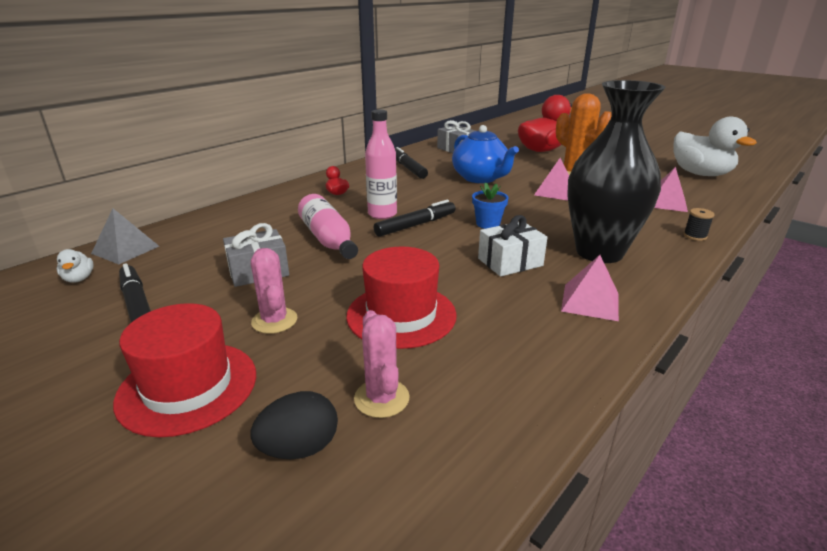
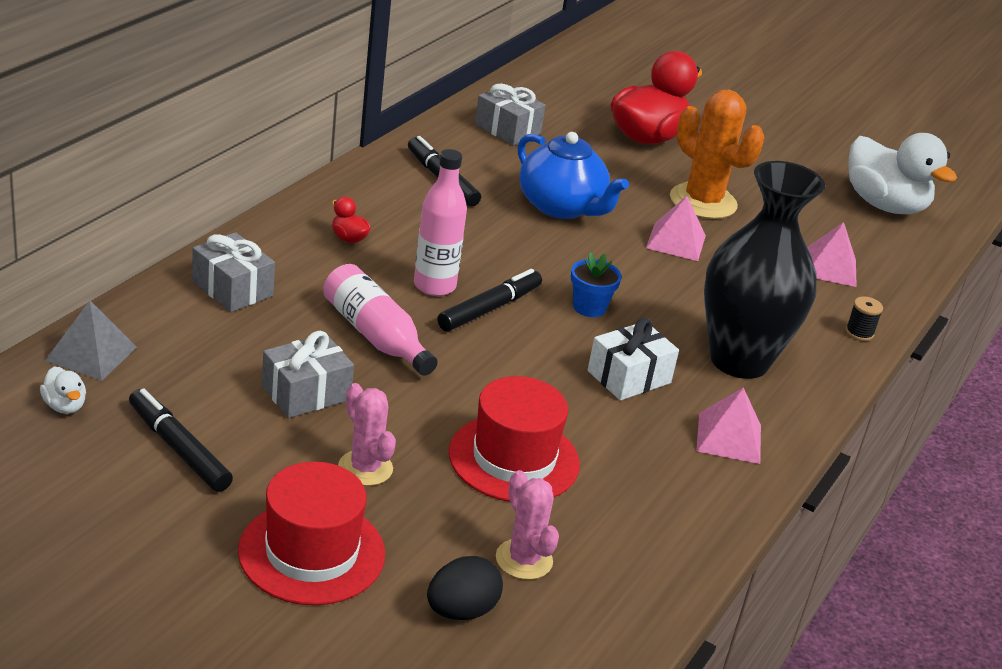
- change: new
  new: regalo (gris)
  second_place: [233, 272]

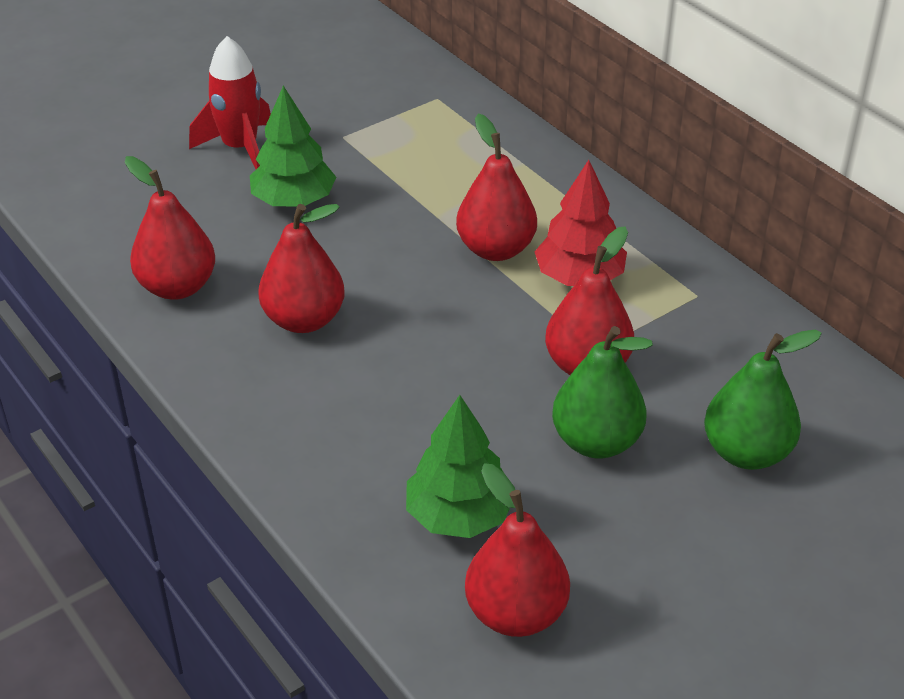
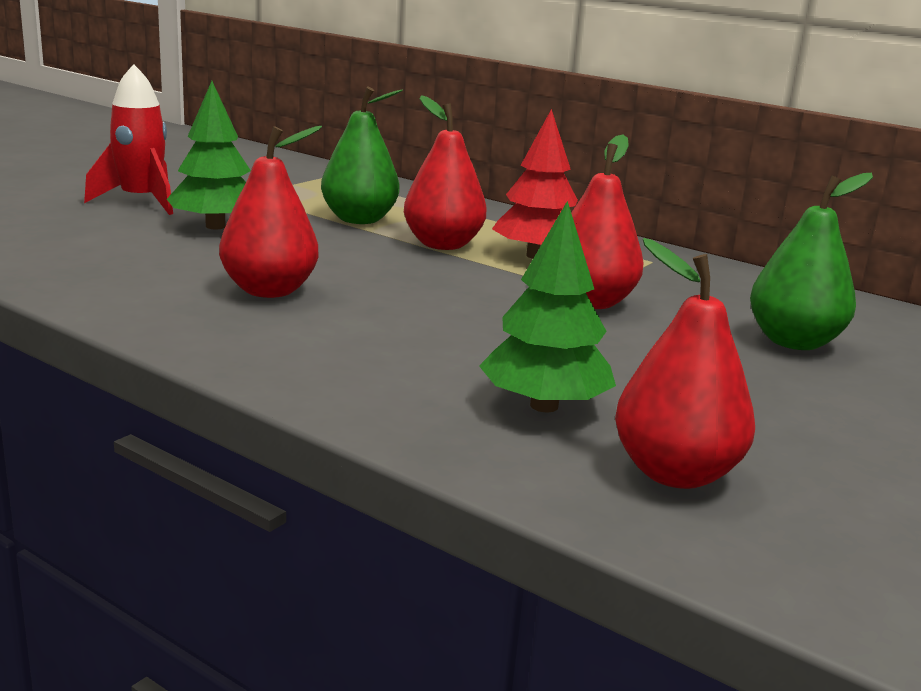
- change: gone
  old: pera (rojo)
  first_place: [170, 228]
- change: shifted
  old: pera (verde)
  first_place: [602, 392]
  second_place: [362, 155]

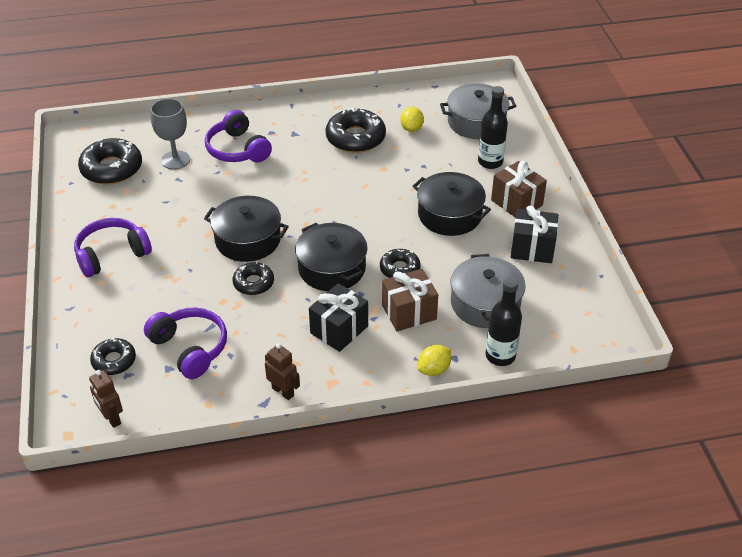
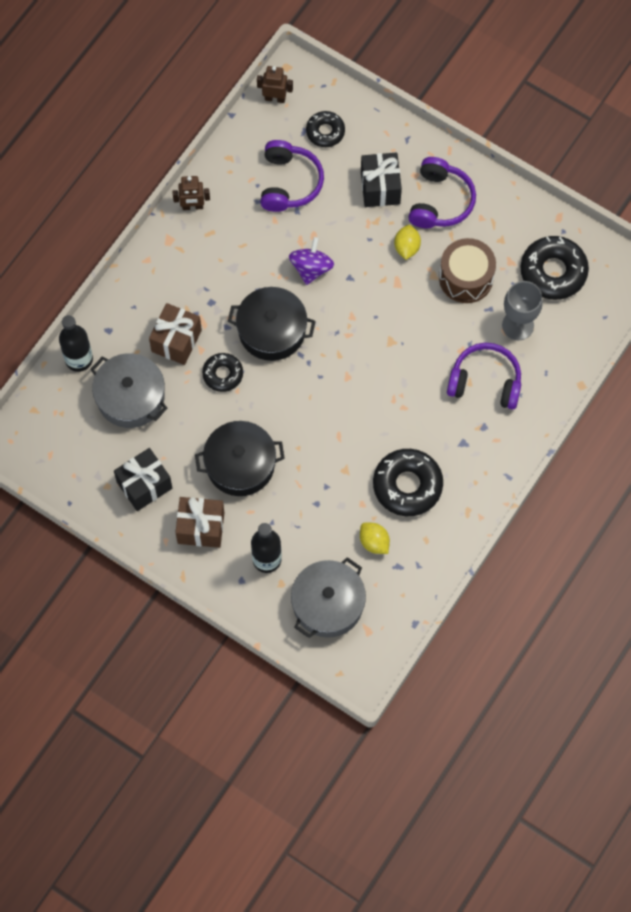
- change: gone
  old: olla (negro)
  first_place: [246, 229]
- change: new
  new: tambor (marrón)
  second_place: [467, 270]
- change: shifted
  old: regalo (negro)
  first_place: [338, 317]
  second_place: [381, 179]
- change: shifted
  old: limón (amarillo)
  first_place: [435, 360]
  second_place: [407, 242]
- change: swapped
  old: rosquilla (negro)
  new: peonza (morado)
  first_place: [253, 278]
  second_place: [311, 261]
- change: rotated
  old: auriculares (morado)
  first_place: [185, 343]
  second_place: [292, 176]
  degrees: -90

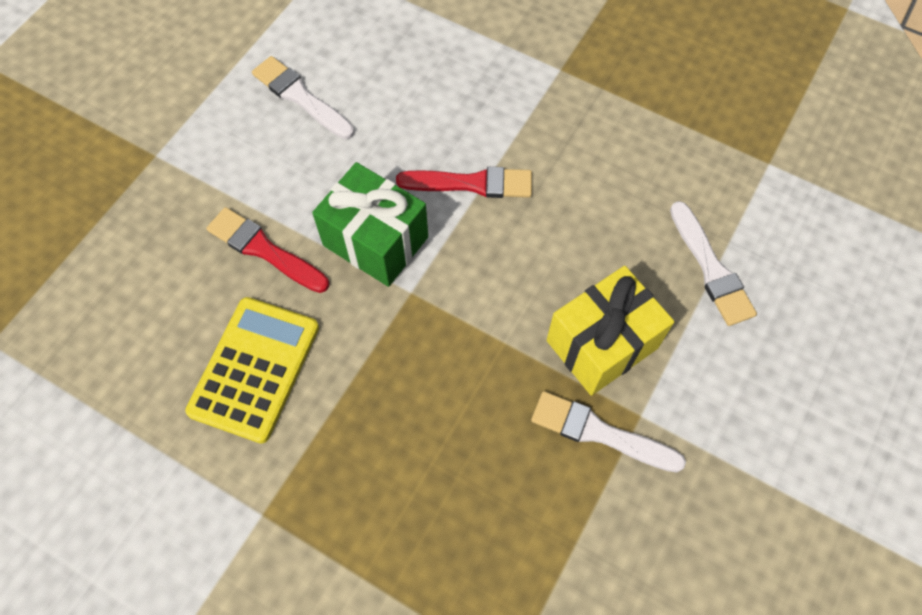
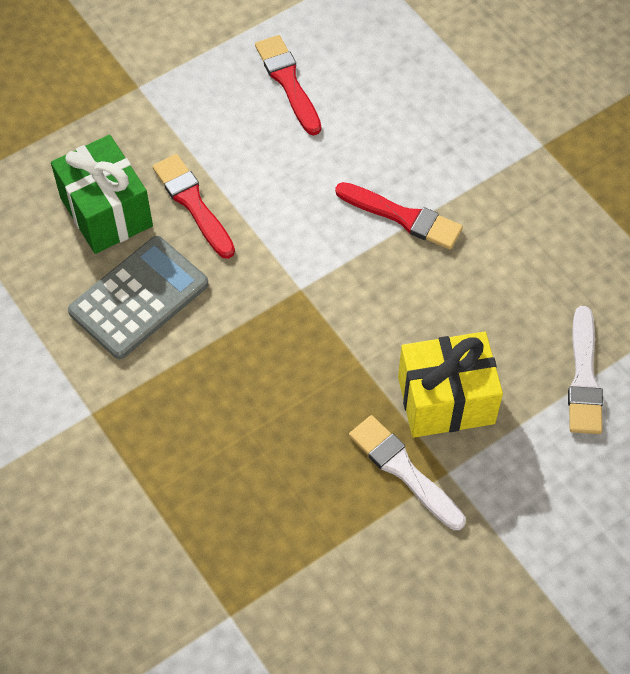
- change: shifted
  old: regalo (verde)
  first_place: [370, 224]
  second_place: [102, 194]
- change: repainted
  old: calculadora (amarillo)
  new: calculadora (gris)
  first_place: [252, 370]
  second_place: [138, 297]
- change: repainted
  old: pincel (blanco)
  new: pincel (rojo)
  first_place: [303, 97]
  second_place: [288, 85]

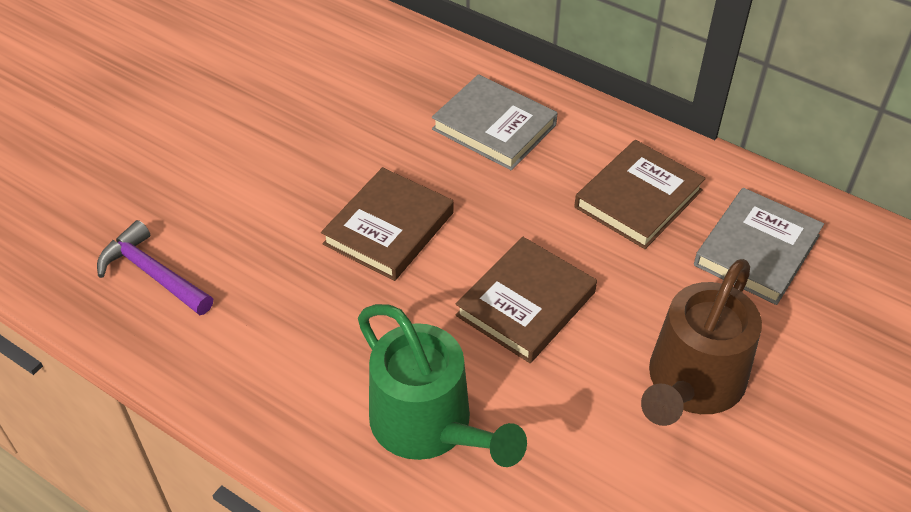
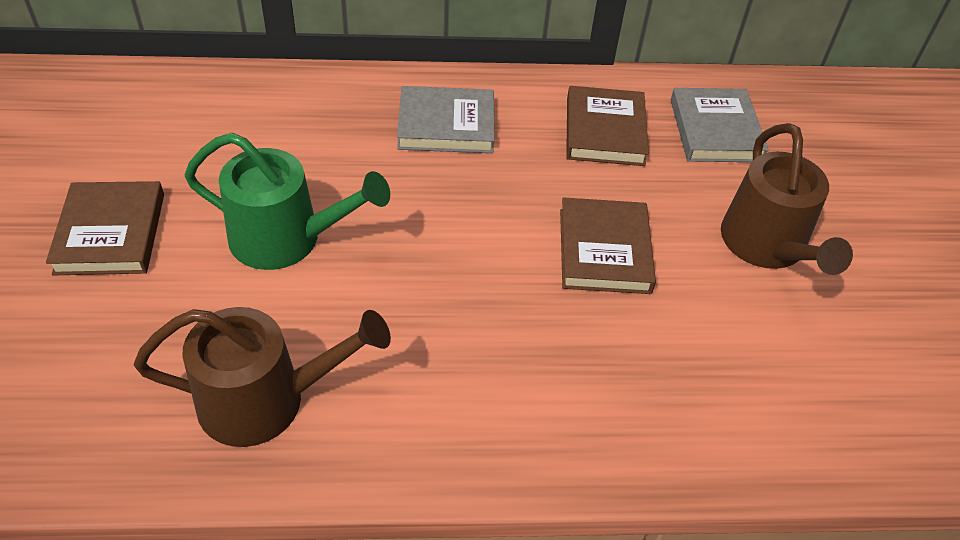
- change: shifted
  old: libro (marrón)
  first_place: [387, 224]
  second_place: [105, 228]
- change: shifted
  old: regadera (verde)
  first_place: [442, 385]
  second_place: [287, 201]
- change: swapped
  old: martillo (morado)
  new: regadera (marrón)
  first_place: [155, 267]
  second_place: [262, 377]

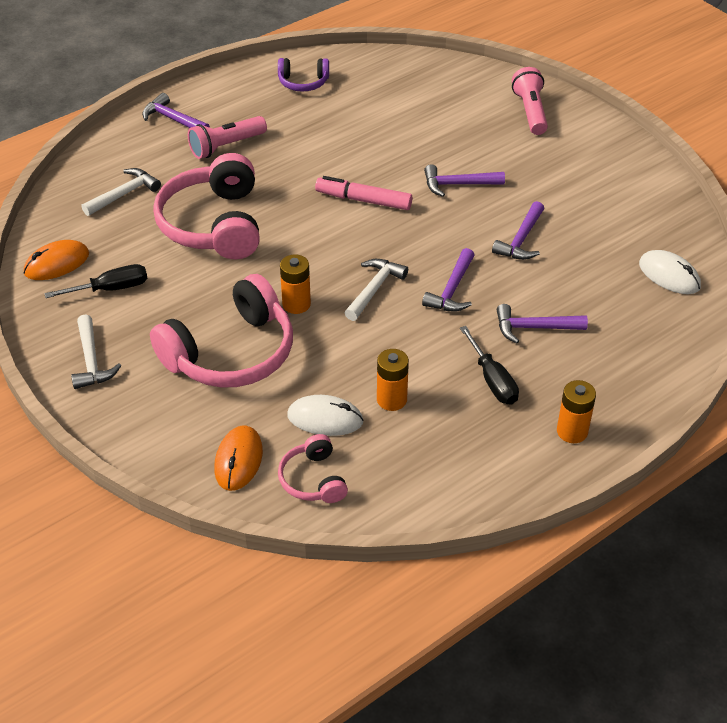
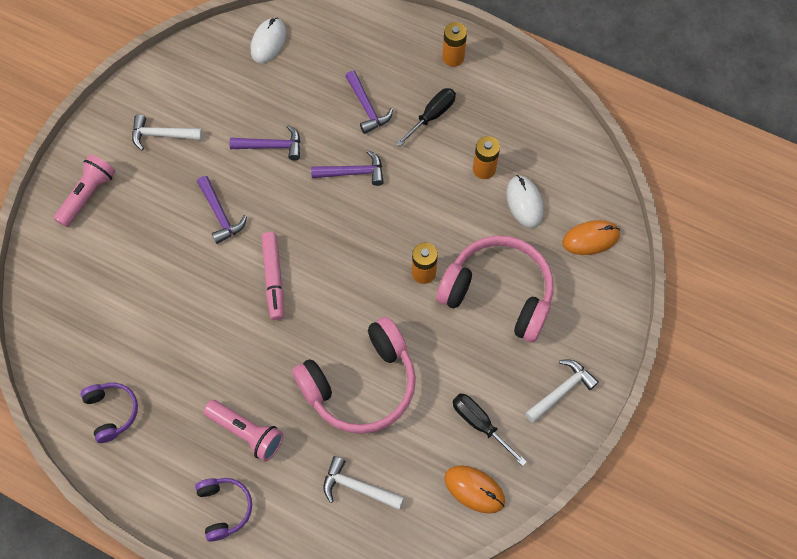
- change: gone
  old: auriculares (rosa)
  first_place: [313, 468]
- change: shifted
  old: martillo (blanco)
  first_place: [376, 290]
  second_place: [167, 132]
- change: swapped
  old: martillo (morado)
  new: auriculares (morado)
  first_place: [176, 110]
  second_place: [223, 510]
- change: rotated
  old: lámpara de mano (rosa)
  first_place: [530, 101]
  second_place: [85, 190]
  degrees: 150

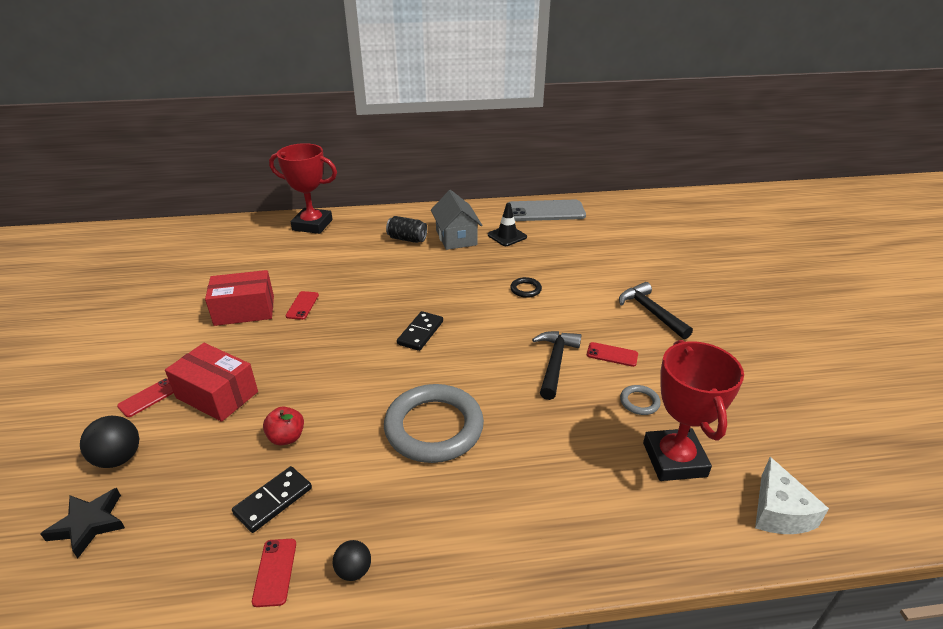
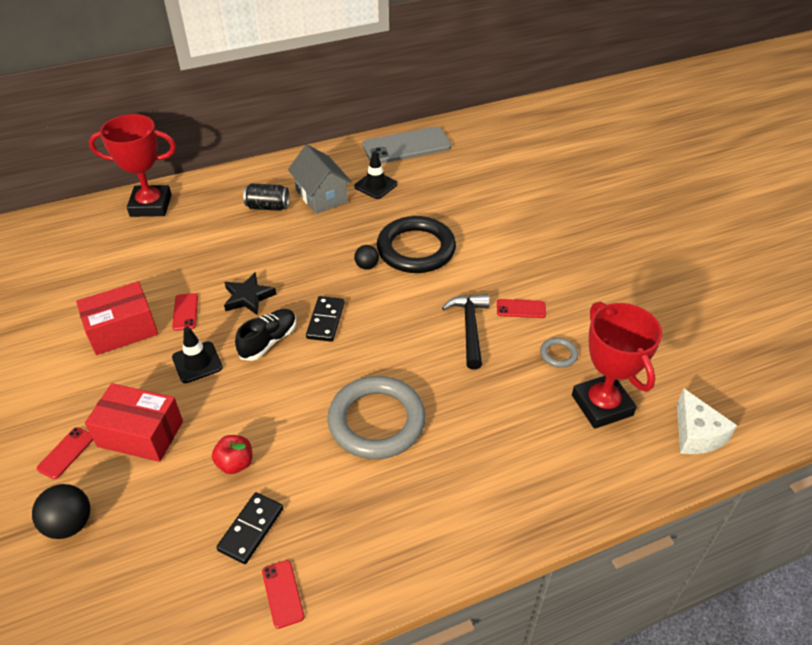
- change: gone
  old: martillo (negro)
  first_place: [656, 310]
- change: new
  new: cono de tráfico (negro)
  second_place: [197, 355]
- change: new
  new: zapato (negro)
  second_place: [265, 335]
- change: shifted
  old: estrella (negro)
  first_place: [82, 523]
  second_place: [250, 293]
- change: shifted
  old: pelota (negro)
  first_place: [352, 560]
  second_place: [366, 257]
- change: scaled
  old: anillo (negro)
  first_place: [526, 287]
  second_place: [416, 244]
  factor: 2.4

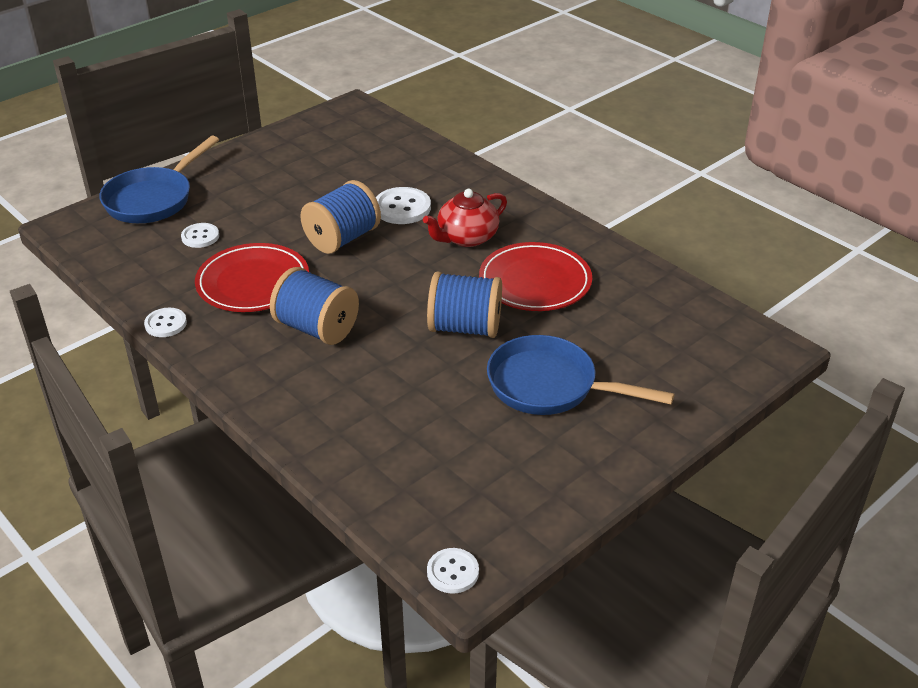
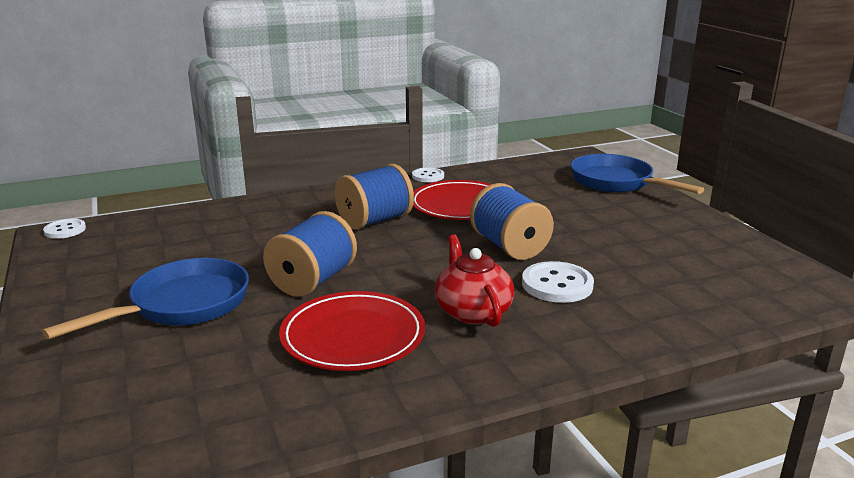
- change: gone
  old: botón (blanco)
  first_place: [200, 235]

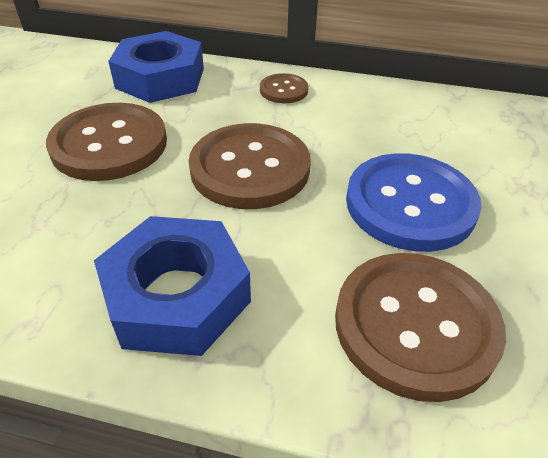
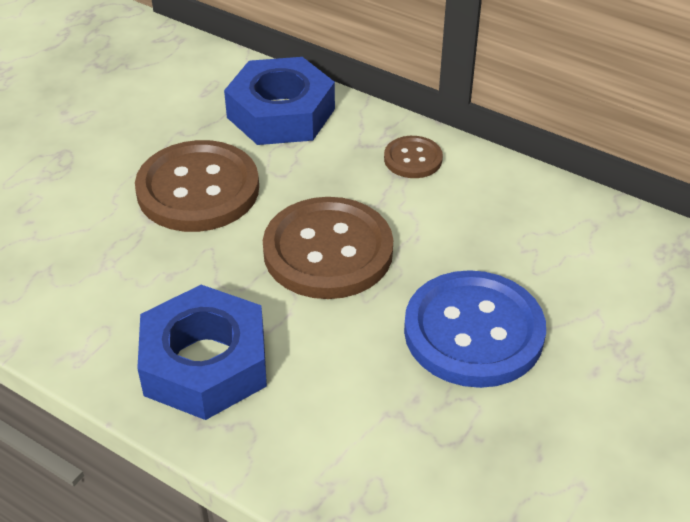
- change: gone
  old: botón (marrón)
  first_place: [420, 327]

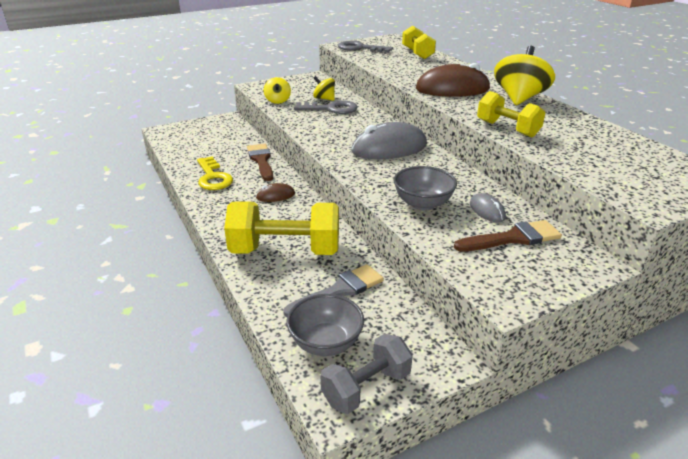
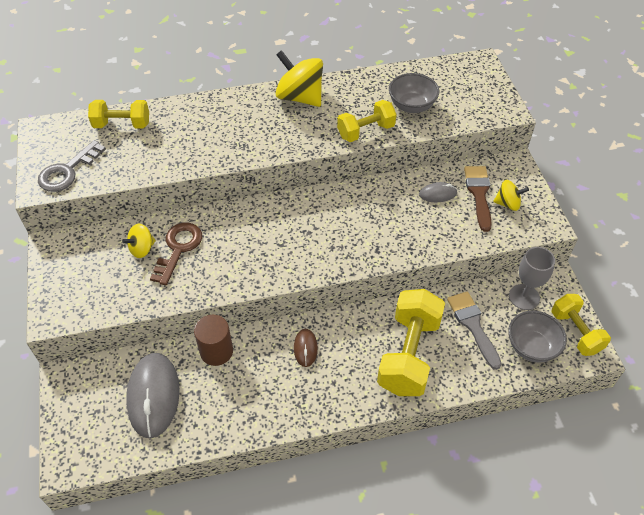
- change: gone
  old: llave (amarillo)
  first_place: [215, 173]
- change: gone
  old: ratón (marrón)
  first_place: [453, 80]
- change: new
  new: copa (gris)
  second_place: [532, 278]
- change: shifted
  old: peonza (amarillo)
  first_place: [277, 90]
  second_place: [511, 195]
- change: shifted
  old: ratón (gris)
  first_place: [389, 140]
  second_place: [153, 395]
- change: shifted
  old: cuenco (gris)
  first_place: [425, 188]
  second_place: [414, 93]
- change: swapped
  old: pincel (marrón)
  new: cilindro (marrón)
  first_place: [260, 162]
  second_place: [213, 340]
- change: repainted
  old: llave (gris)
  new: llave (marrón)
  first_place: [326, 107]
  second_place: [176, 253]
- change: repainted
  old: mancuerna (gris)
  new: mancuerna (amarillo)
  first_place: [366, 374]
  second_place: [581, 325]

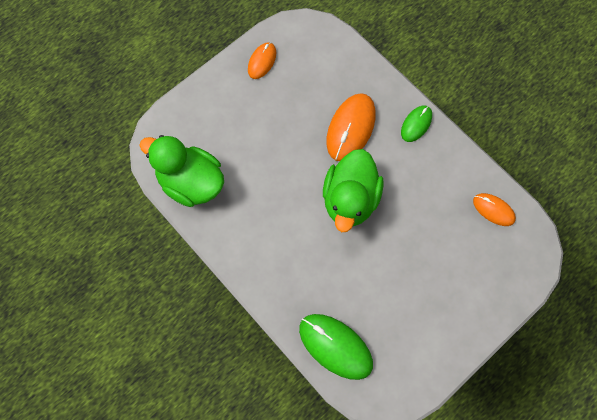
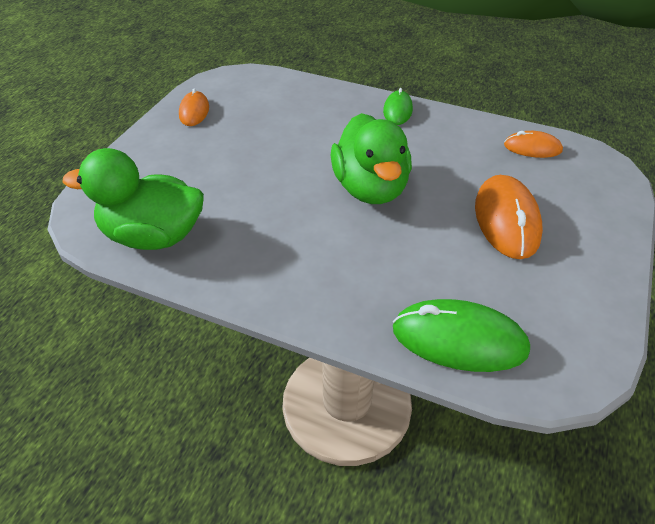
- change: shifted
  old: ratón (naranja)
  first_place: [351, 127]
  second_place: [509, 217]

